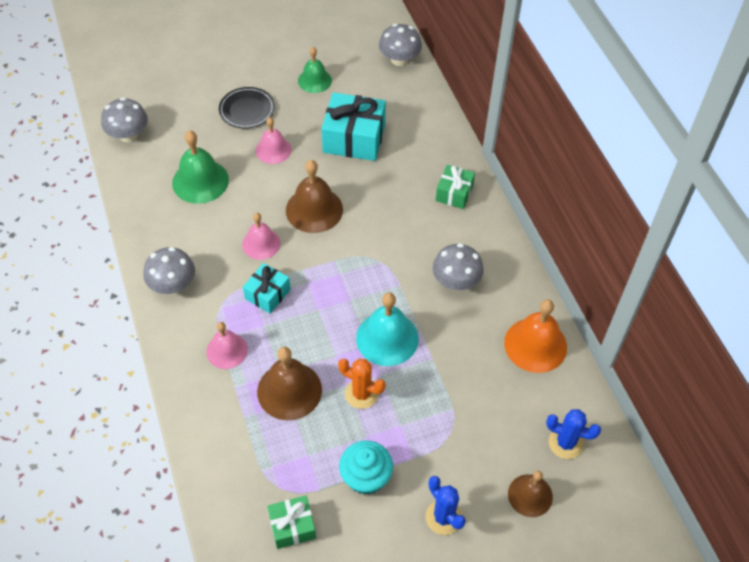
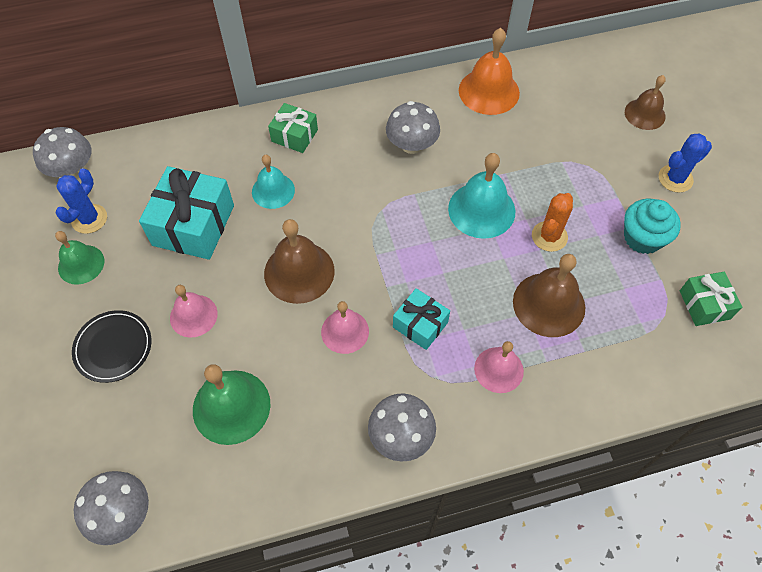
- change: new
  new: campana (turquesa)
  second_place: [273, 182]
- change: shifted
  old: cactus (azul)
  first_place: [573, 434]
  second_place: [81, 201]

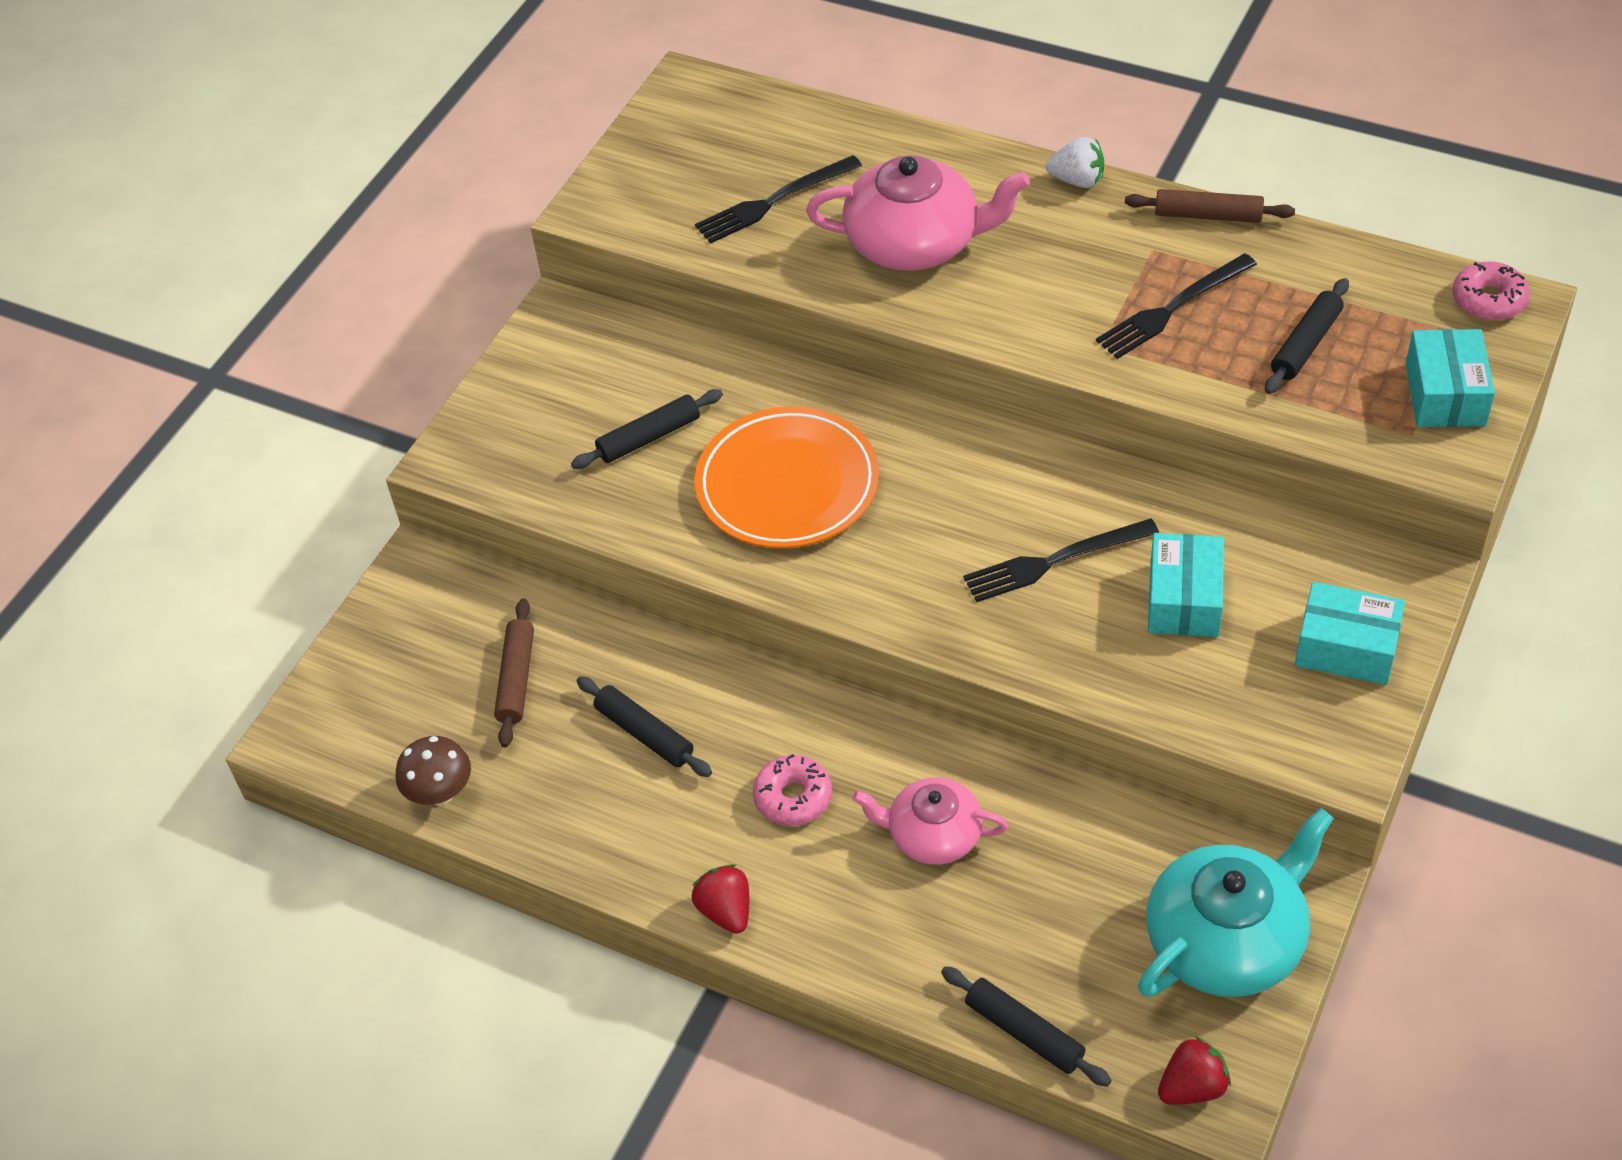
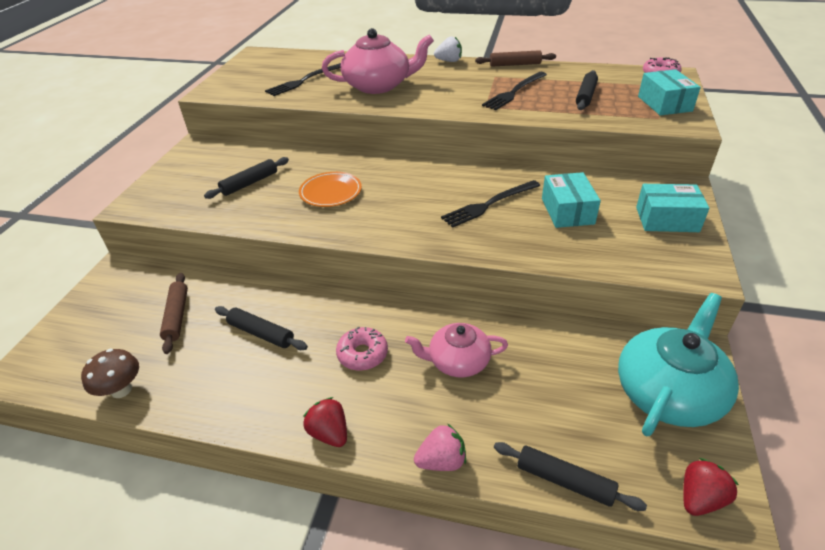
- change: new
  new: fresa (rosa)
  second_place: [440, 447]
- change: scaled
  old: plato (naranja)
  first_place: [787, 477]
  second_place: [330, 189]
  factor: 0.61

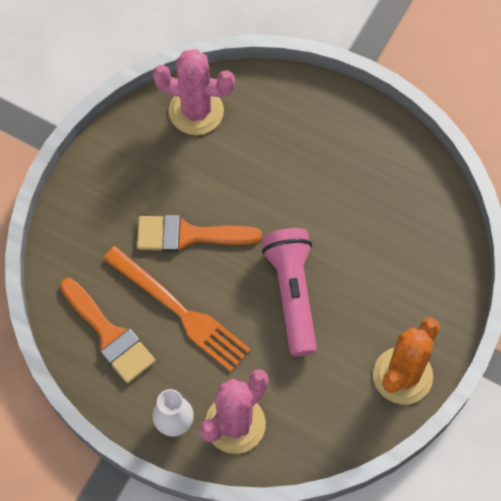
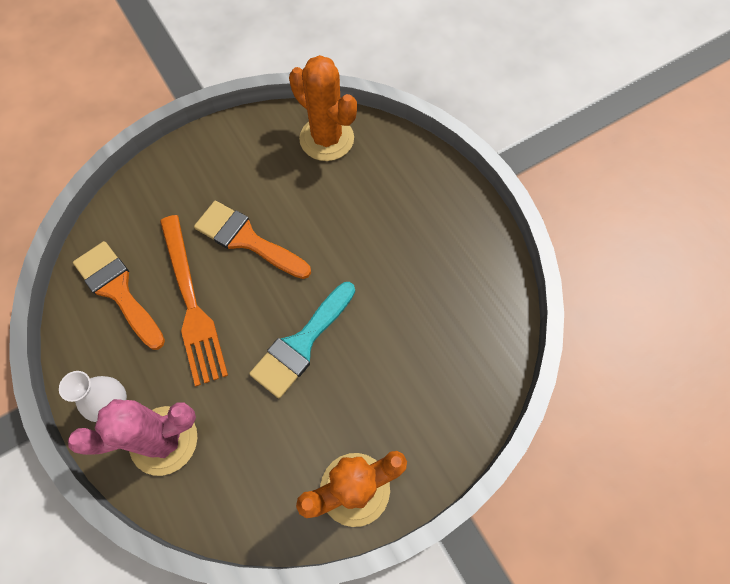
- change: swapped
  old: lámpara de mano (rosa)
  new: pincel (turquesa)
  first_place: [289, 292]
  second_place: [302, 340]
- change: repainted
  old: cactus (rosa)
  new: cactus (naranja)
  first_place: [194, 92]
  second_place: [323, 108]
- change: rotated
  old: pincel (naranja)
  first_place: [108, 330]
  second_place: [119, 295]
  degrees: 150

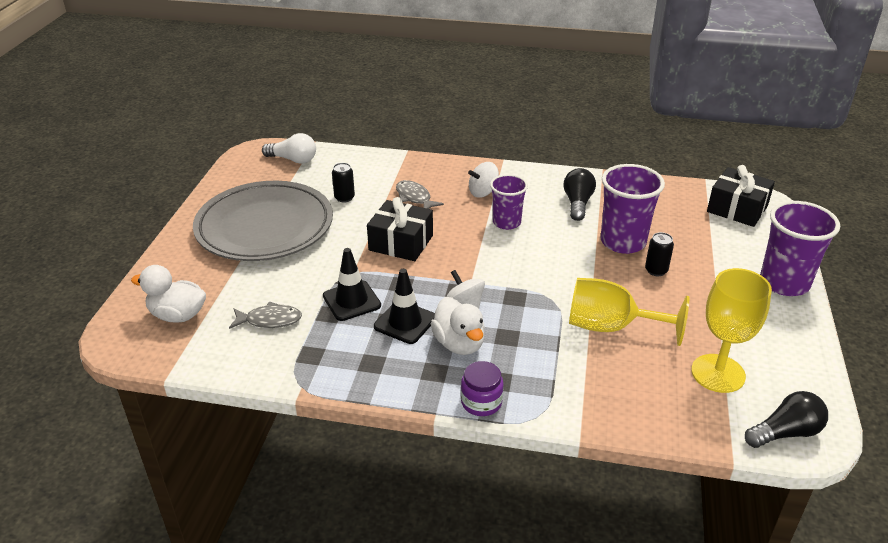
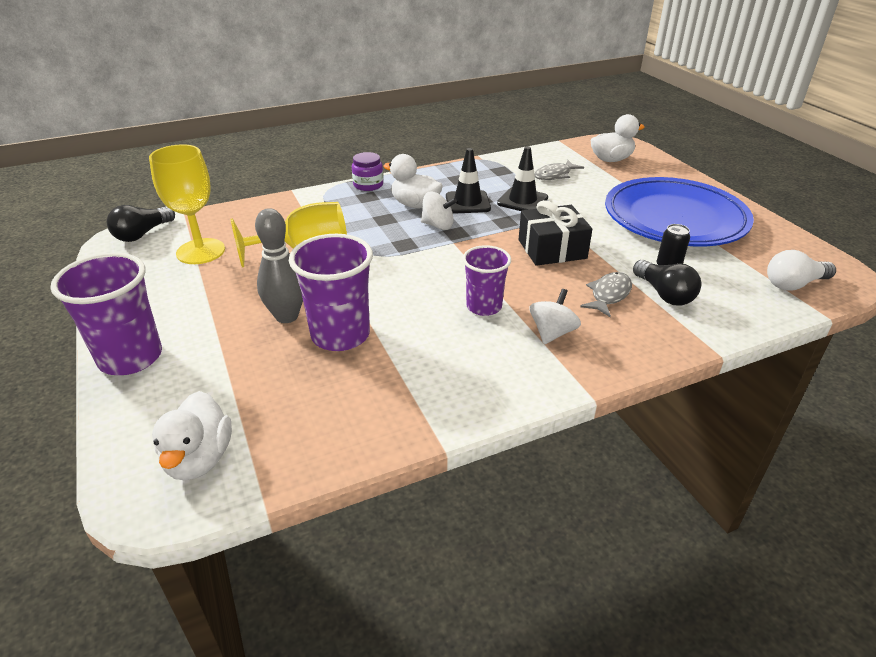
- change: shifted
  old: bombilla (negro)
  first_place: [579, 194]
  second_place: [667, 283]
- change: swapped
  old: lata (negro)
  new: bolo (gris)
  first_place: [659, 254]
  second_place: [279, 265]
- change: swapped
  old: regalo (negro)
  new: pato (blanco)
  first_place: [741, 196]
  second_place: [192, 435]
- change: repainted
  old: plato (gris)
  new: plato (azul)
  first_place: [263, 221]
  second_place: [679, 212]
- change: rotated
  old: pez (gris)
  first_place: [420, 194]
  second_place: [606, 294]
  degrees: -75

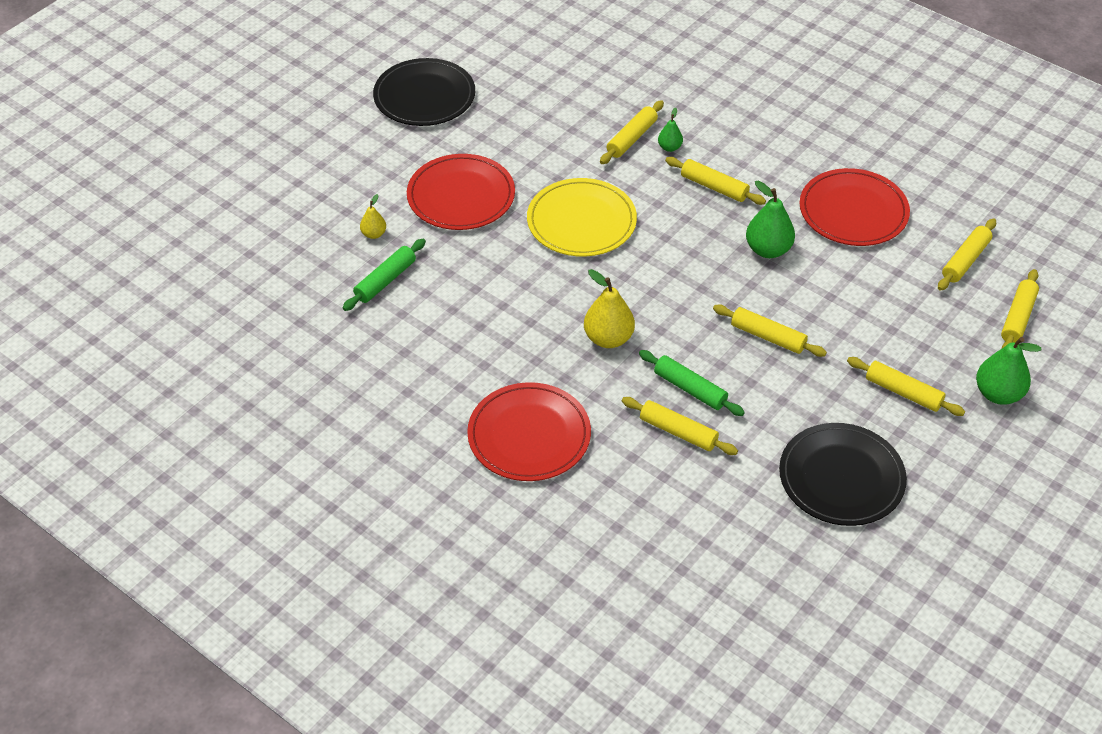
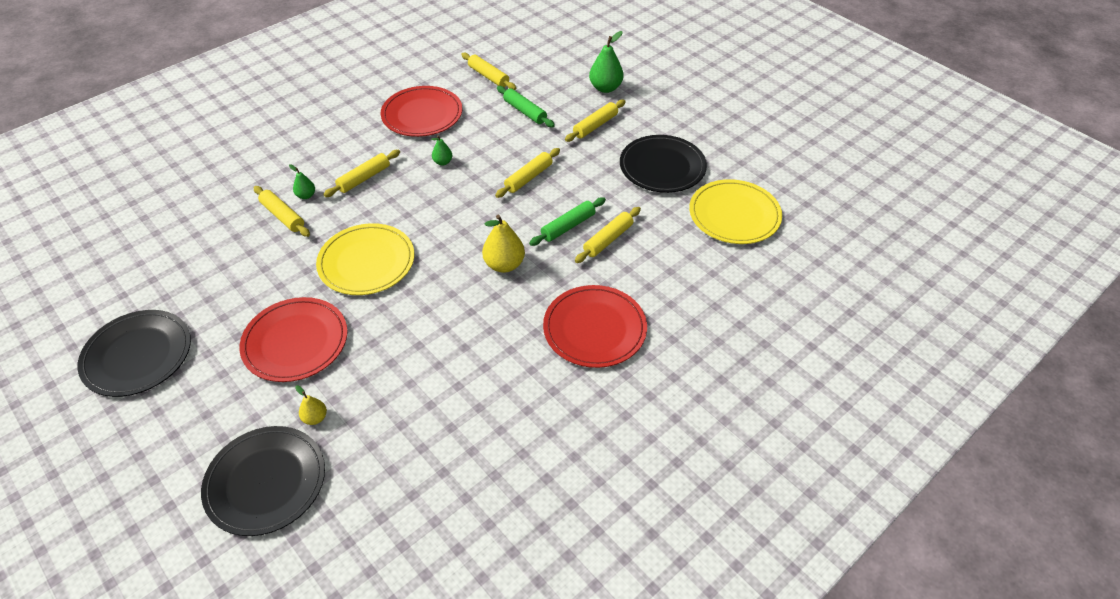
- change: gone
  old: rodillo (amarillo)
  first_place: [1020, 308]
- change: new
  new: plato (negro)
  second_place: [263, 481]
- change: new
  new: plato (amarillo)
  second_place: [735, 211]
- change: shifted
  old: rodillo (verde)
  first_place: [384, 275]
  second_place: [526, 106]
- change: scaled
  old: pera (verde)
  first_place: [770, 219]
  second_place: [441, 150]
  factor: 0.55

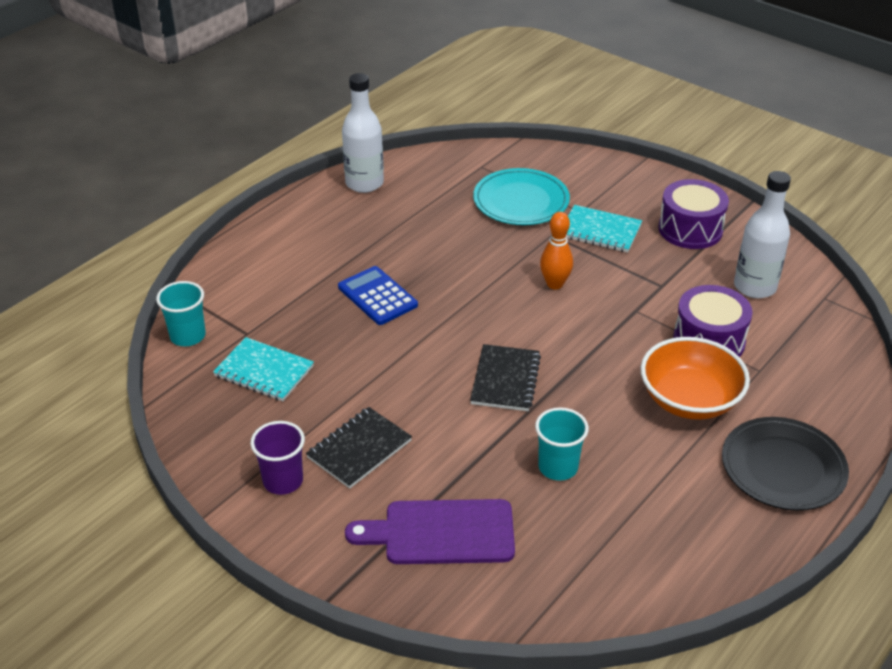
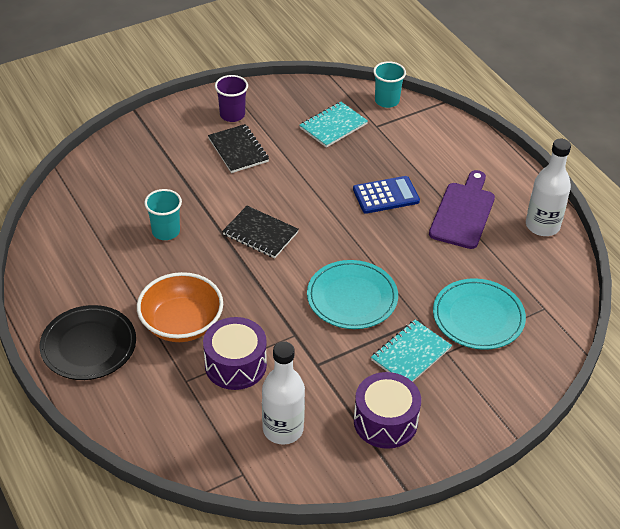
- change: shifted
  old: tabla de cortar (morado)
  first_place: [430, 531]
  second_place: [462, 209]
- change: swapped
  old: bolo (naranja)
  new: plato (turquesa)
  first_place: [556, 251]
  second_place: [352, 294]

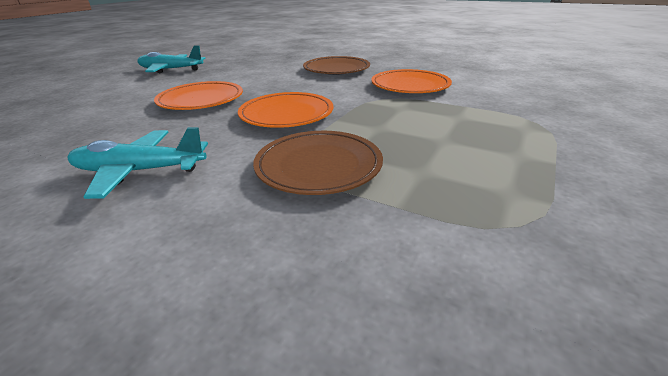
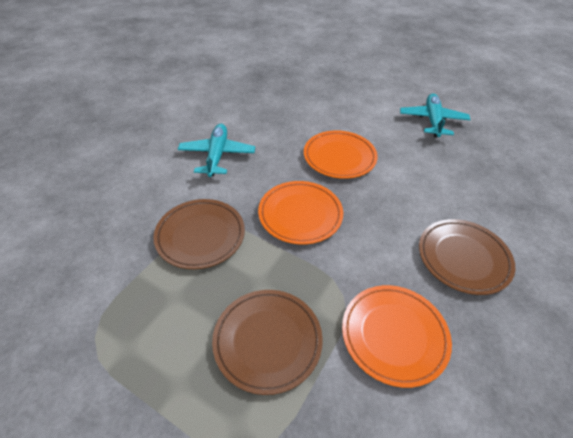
- change: new
  new: plato (marrón)
  second_place: [267, 342]

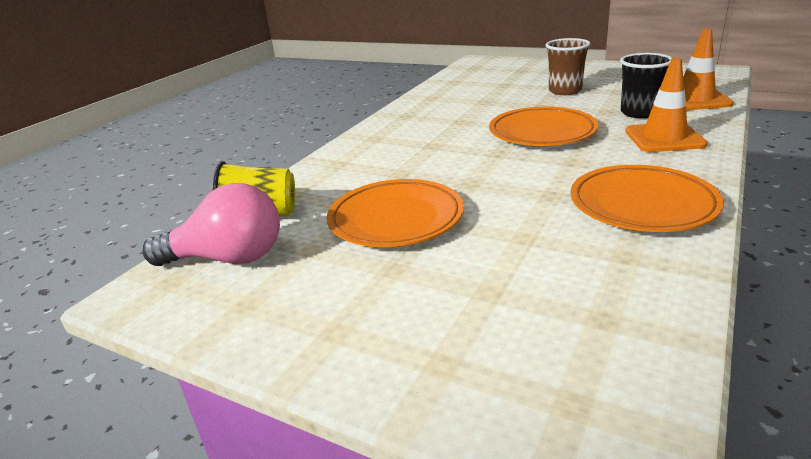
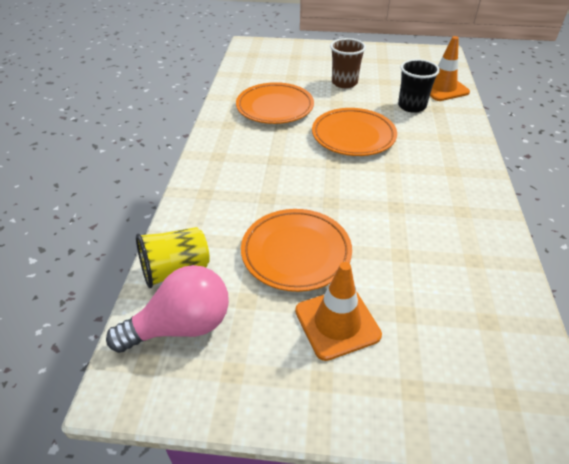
- change: shifted
  old: plato (naranja)
  first_place: [647, 198]
  second_place: [275, 103]
- change: shifted
  old: cono de tráfico (naranja)
  first_place: [666, 105]
  second_place: [338, 311]

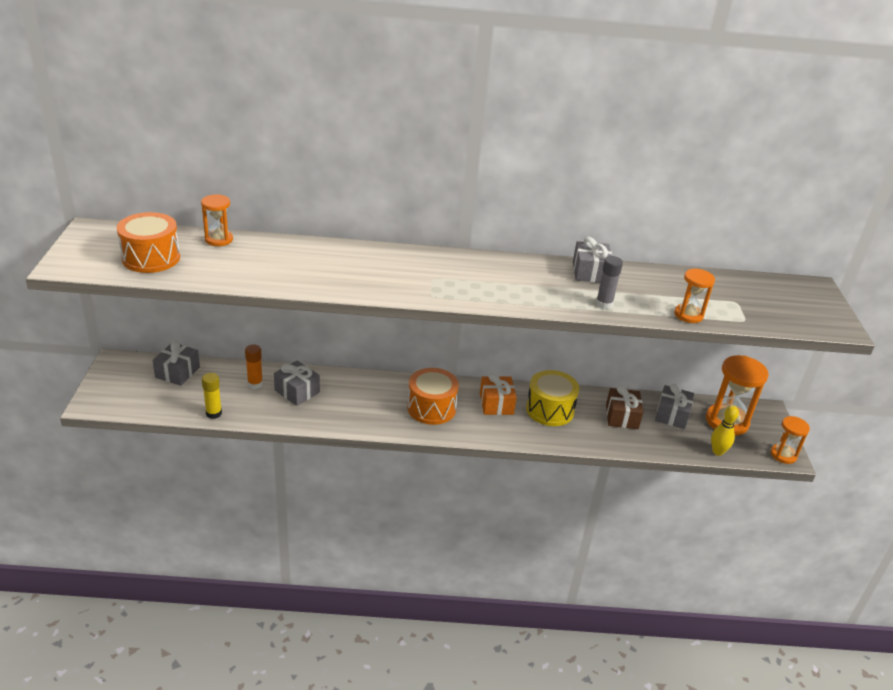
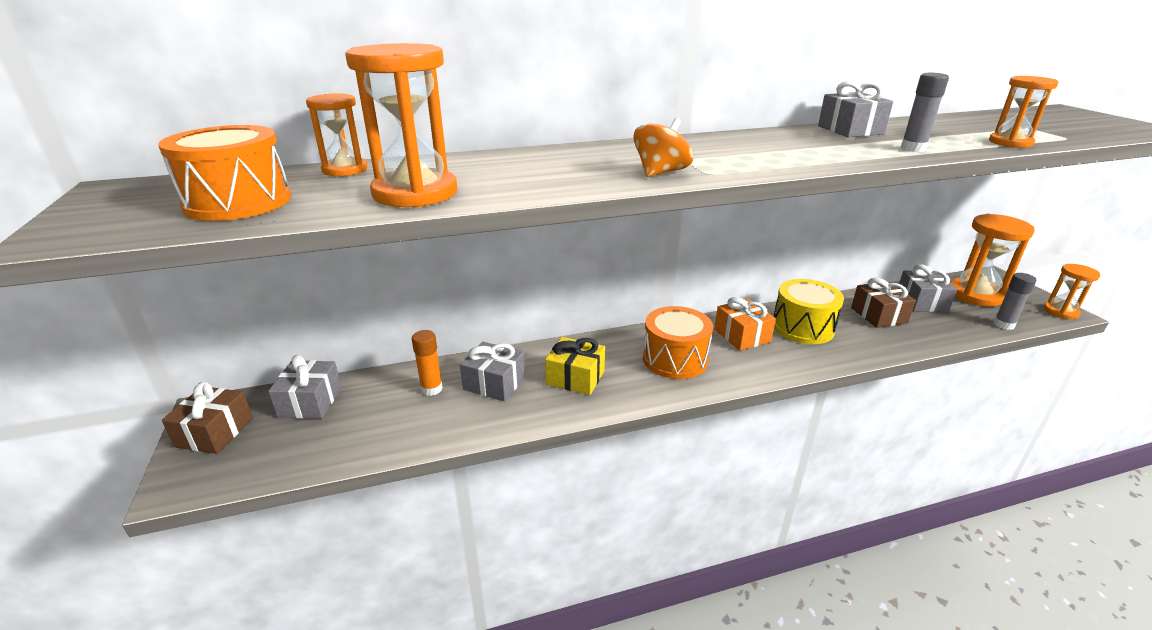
- change: gone
  old: barra de pegamento (amarillo)
  first_place: [212, 396]
- change: new
  new: regalo (marrón)
  second_place: [207, 418]
- change: new
  new: reloj de arena (naranja)
  second_place: [401, 125]
- change: new
  new: regalo (amarillo)
  second_place: [575, 366]
- change: new
  new: peonza (naranja)
  second_place: [663, 147]
- change: swapped
  old: bolo (amarillo)
  new: barra de pegamento (gris)
  first_place: [725, 431]
  second_place: [1015, 301]

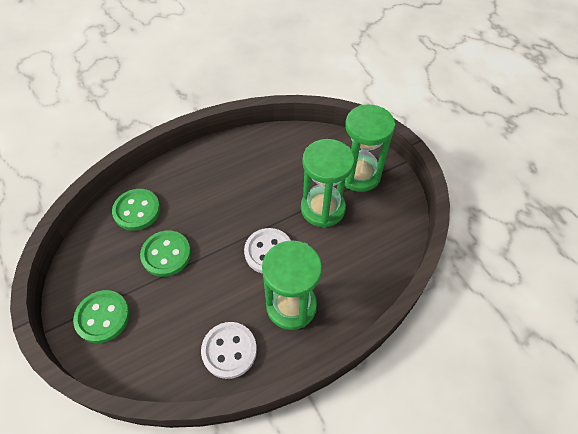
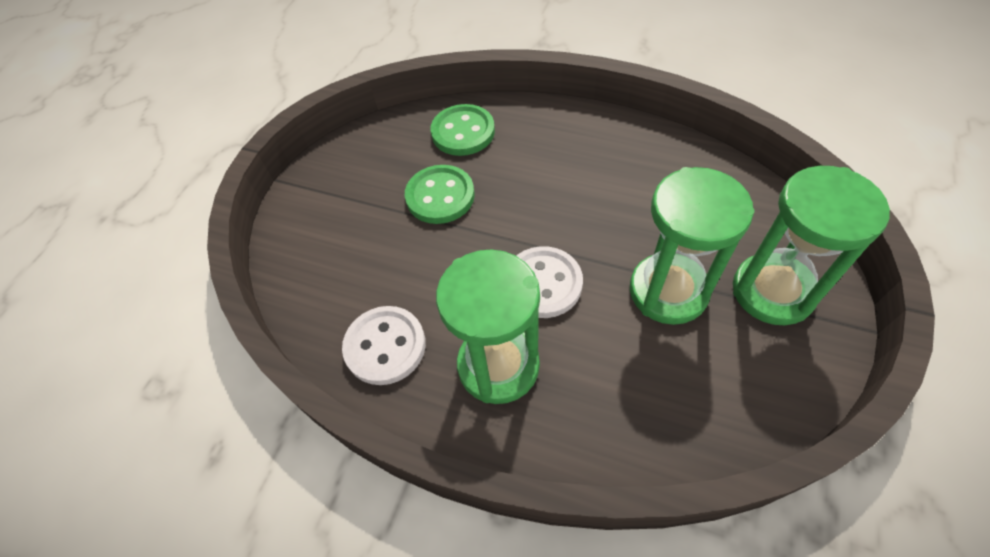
- change: gone
  old: botón (verde)
  first_place: [101, 316]

